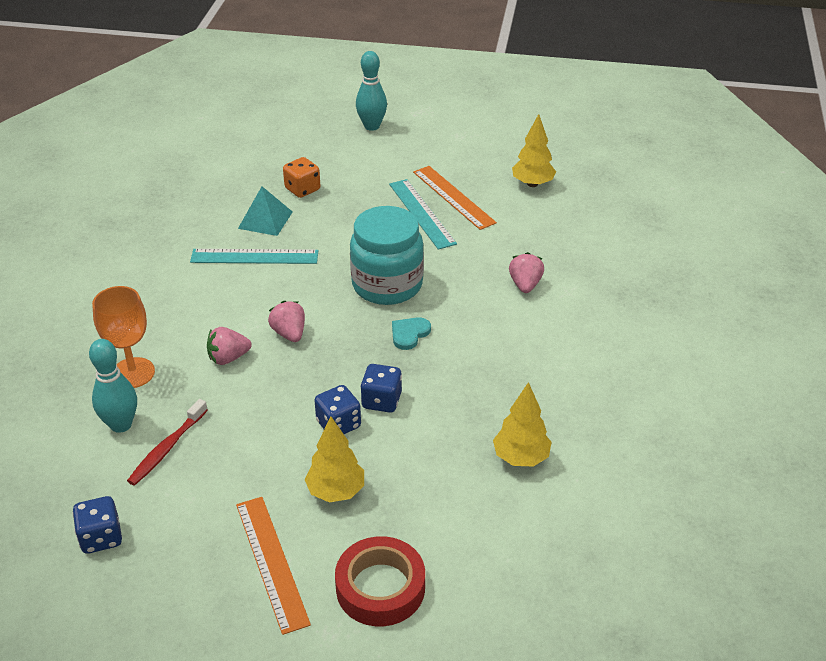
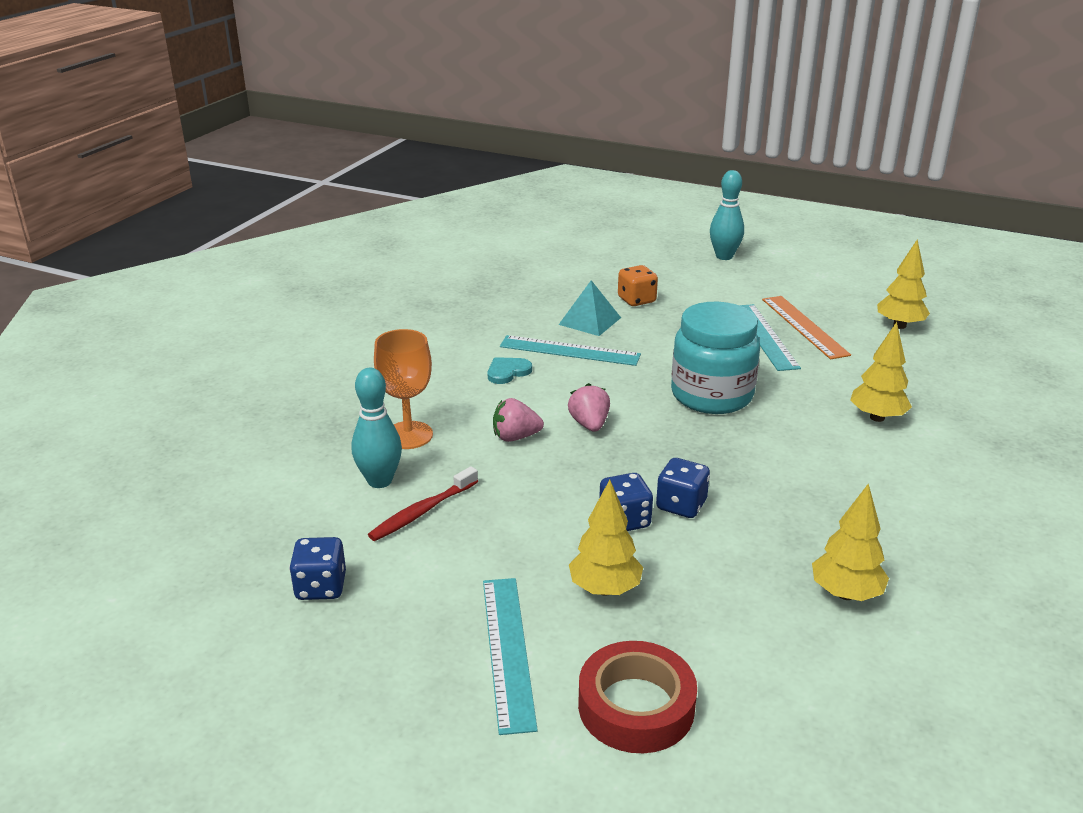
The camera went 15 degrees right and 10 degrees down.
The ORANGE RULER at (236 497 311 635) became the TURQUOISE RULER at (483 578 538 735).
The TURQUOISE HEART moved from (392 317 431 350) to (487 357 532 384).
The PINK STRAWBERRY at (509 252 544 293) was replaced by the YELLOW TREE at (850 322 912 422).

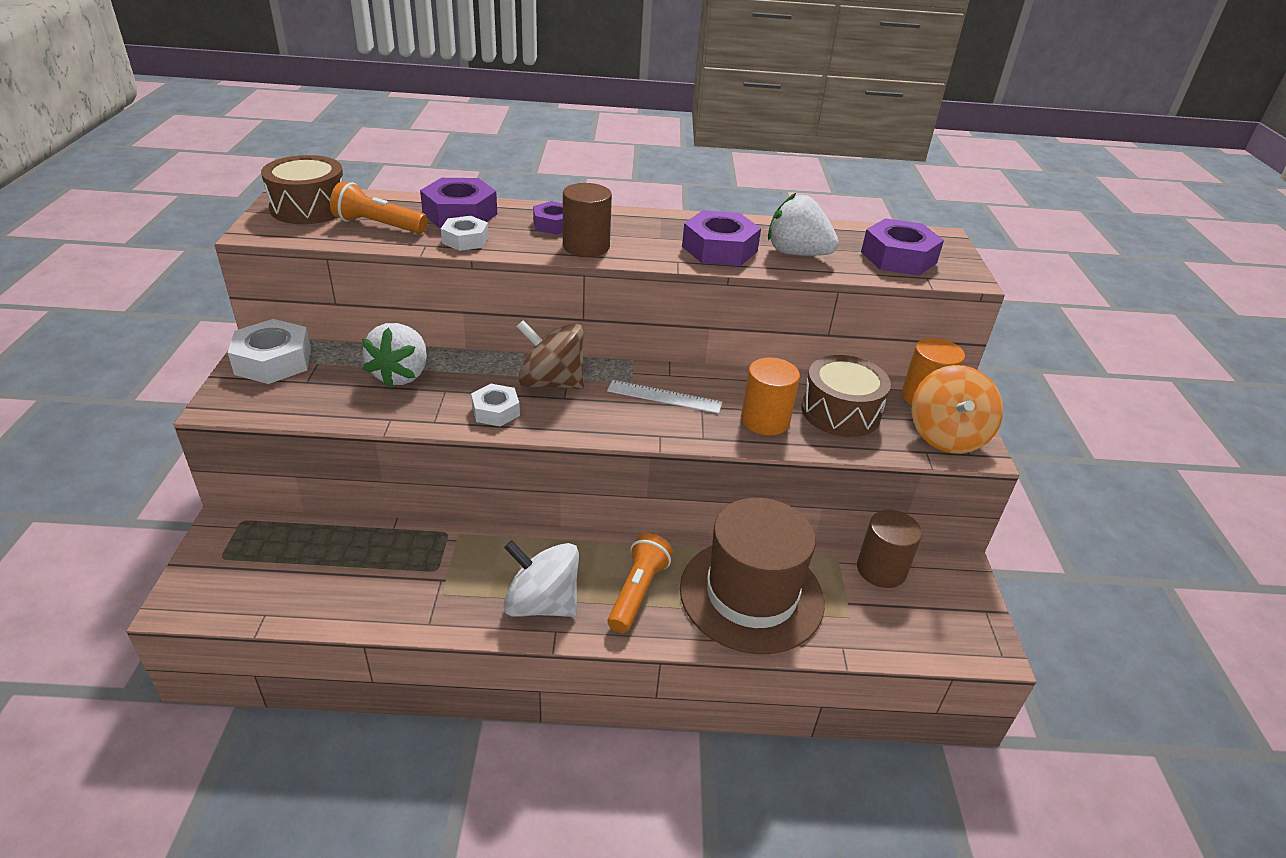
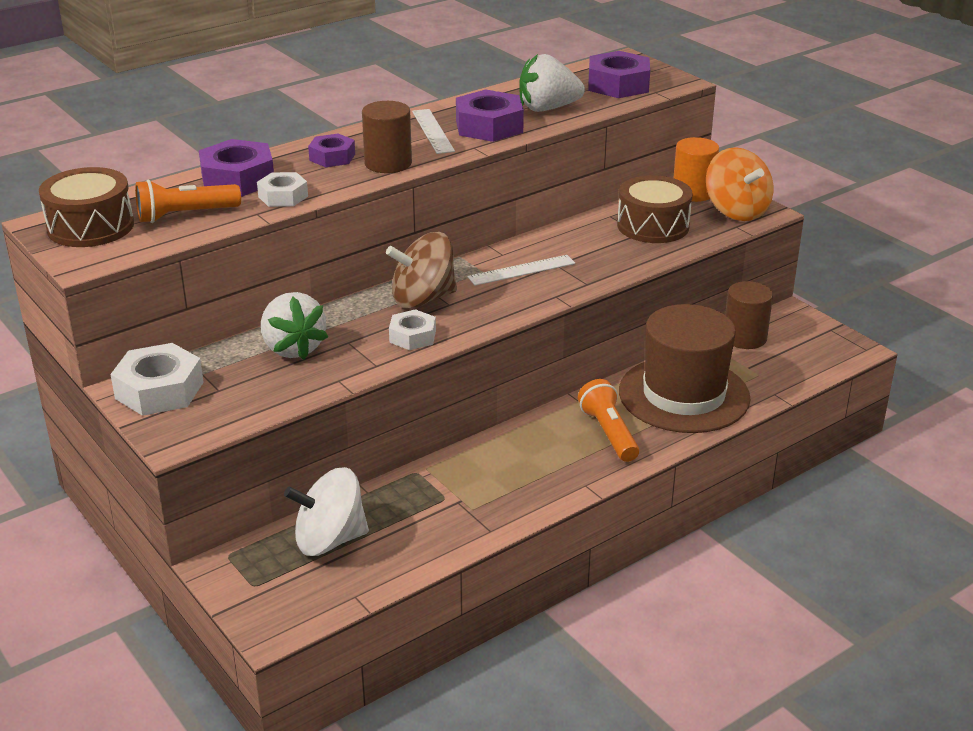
The camera went 35 degrees left and 5 degrees down.
The WHITE SPINNING TOP moved from (504 540 579 617) to (284 467 369 556).
The WHITE RULER at (412 109 455 154) appeared.
The ORANGE CYLINDER at (741 357 800 435) disappeared.

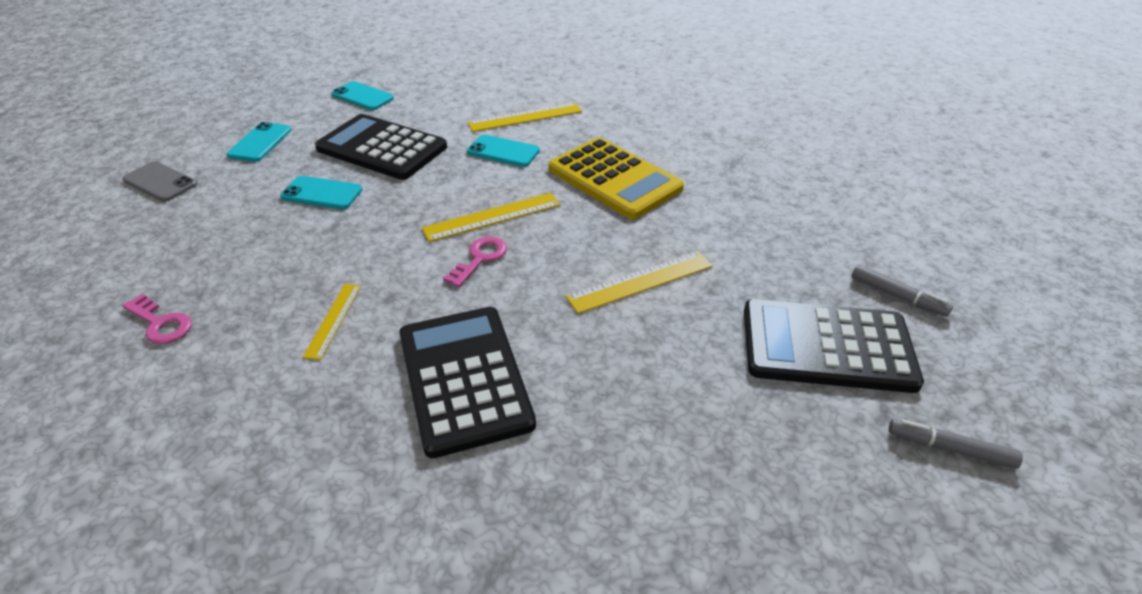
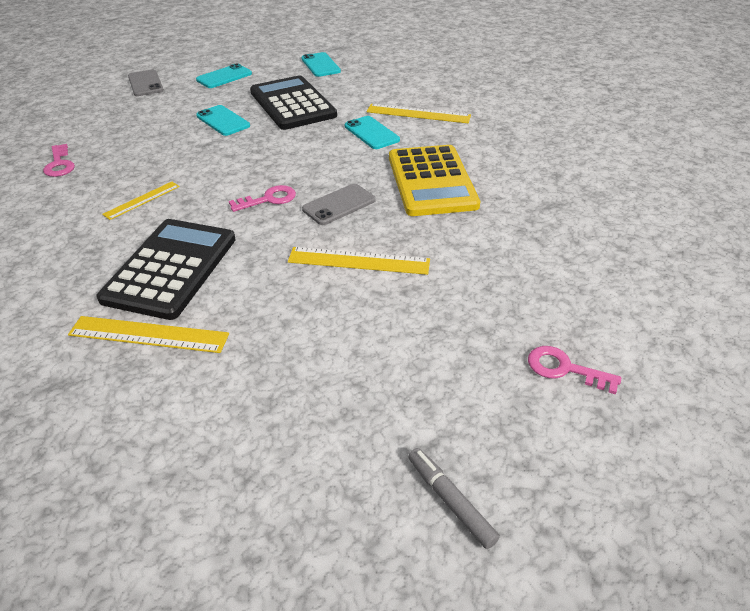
The camera went 35 degrees right and 0 degrees up.
The YELLOW RULER moved from (422 193 560 242) to (68 316 229 353).
The GREY PHONE at (302 184 376 225) appeared.
The GREY MARKER at (851 265 953 317) was replaced by the PINK KEY at (528 346 621 394).
The BLACK CALCULATOR at (744 299 924 393) disappeared.

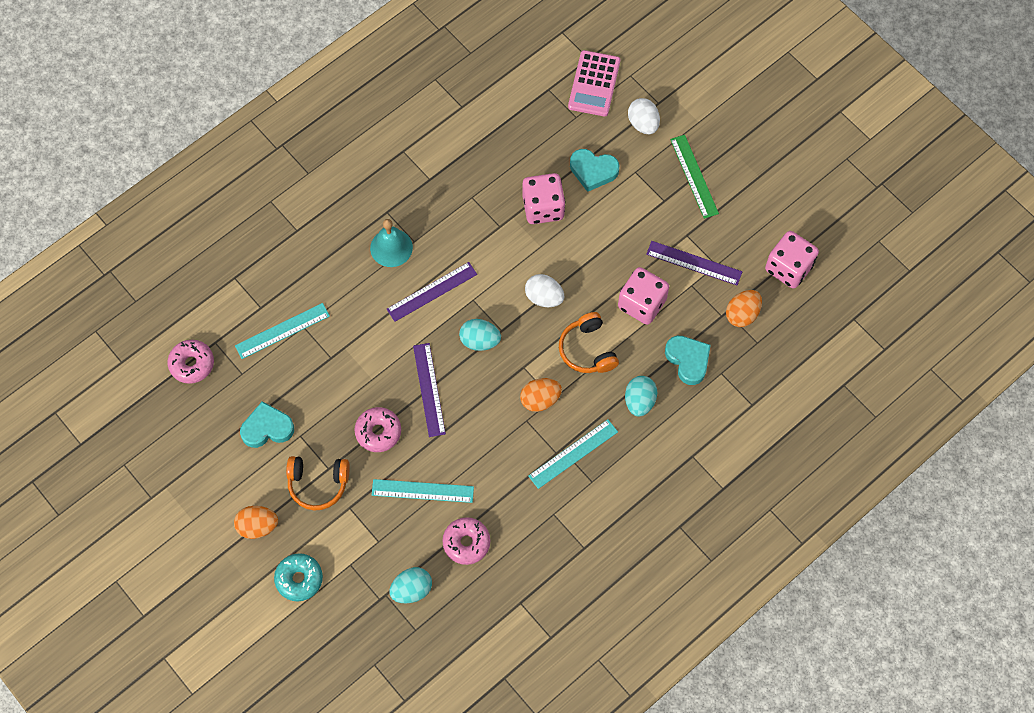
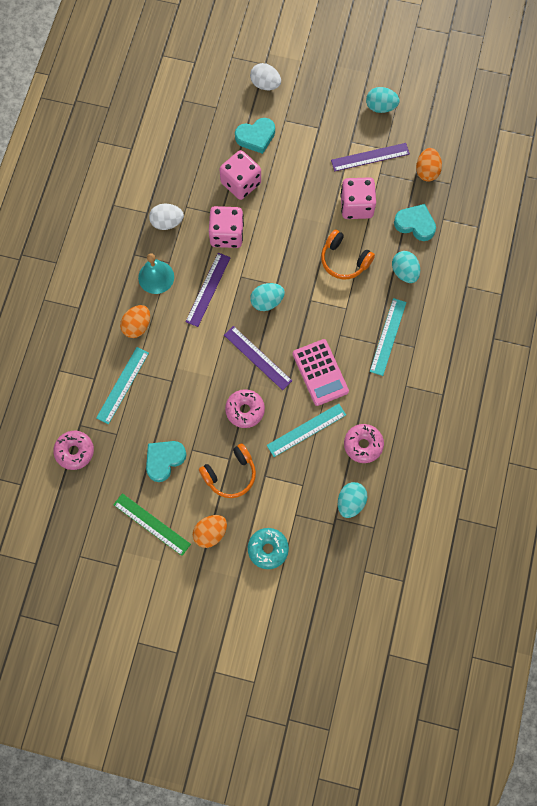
The camera went 35 degrees left and 5 degrees up.
The GREEN RULER moved from (670 135 719 219) to (113 493 191 556).
The ORANGE EGG moved from (520 378 562 412) to (120 305 150 338).
The WHITE EGG moved from (525 274 564 307) to (149 204 184 230).
The PINK DICE moved from (765 231 819 289) to (209 206 244 248).
The PINK CALCULATOR moved from (568 50 620 117) to (293 339 349 406).
The TURQUOISE EGG at (366 87 400 113) appeared.

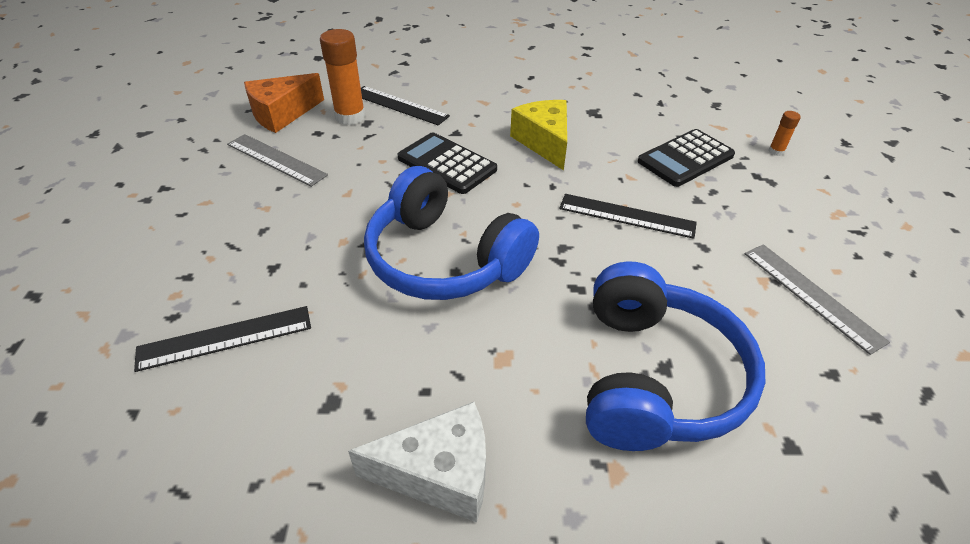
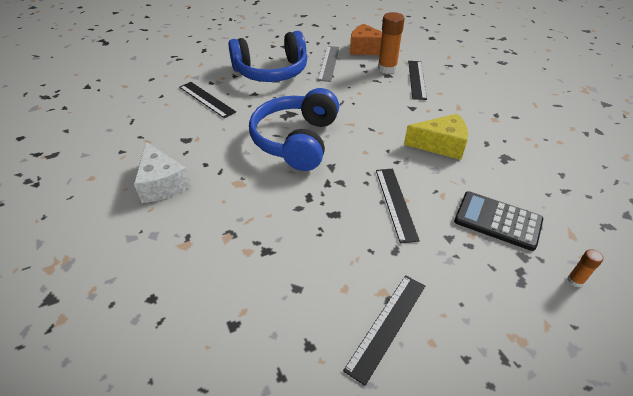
The camera went 65 degrees right and 0 degrees up.
The BLUE HEADPHONES moved from (586 261 765 451) to (228 31 307 82).
The GREY RULER at (745 244 890 355) became the BLACK RULER at (343 275 425 386).
The YELLOW CHEESE at (510 100 567 170) turned 45 degrees clockwise.
The BLACK CALCULATOR at (398 132 497 194) disappeared.

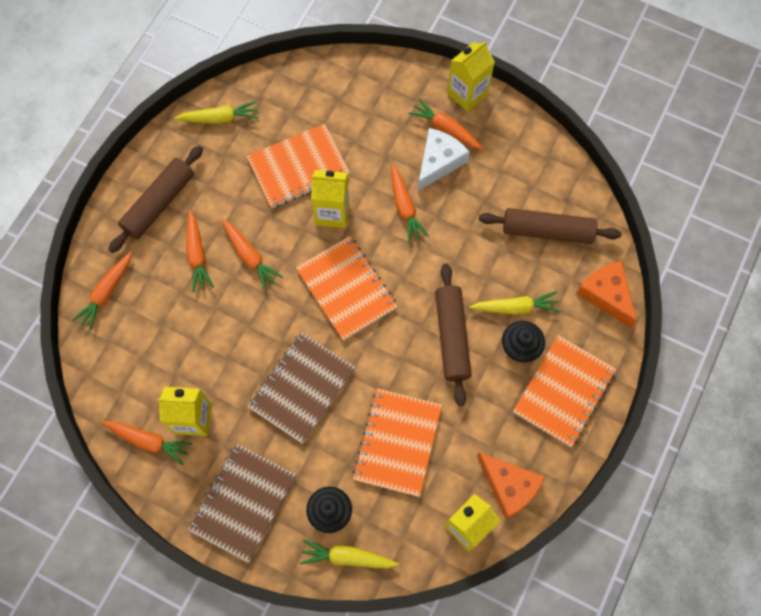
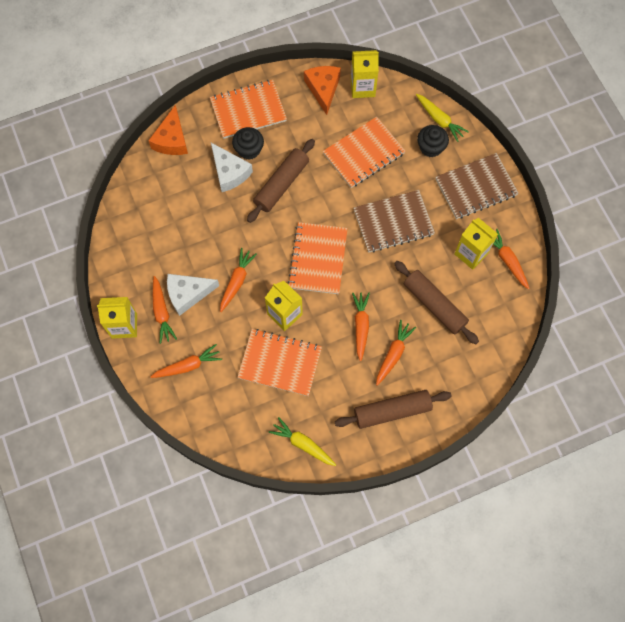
The camera went 140 degrees left and 0 degrees up.
The ORANGE CARROT moved from (72 252 132 331) to (150 344 222 378).
The YELLOW CARROT at (469 291 560 314) was replaced by the WHITE CHEESE at (211 143 253 192).
The BROWN ROLLING PIN moved from (479 208 621 244) to (394 261 479 344).

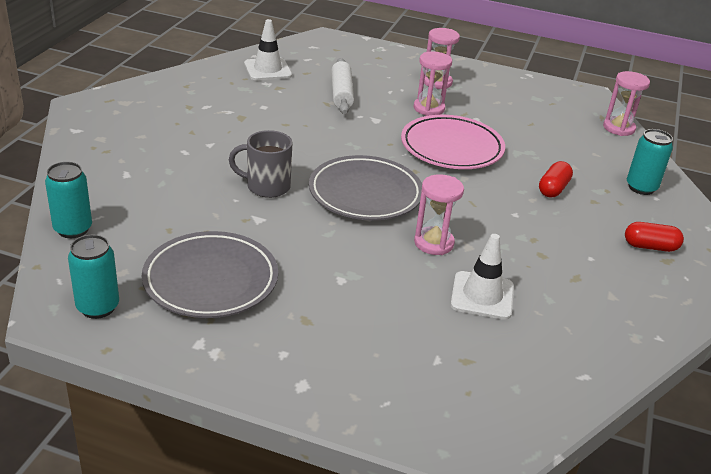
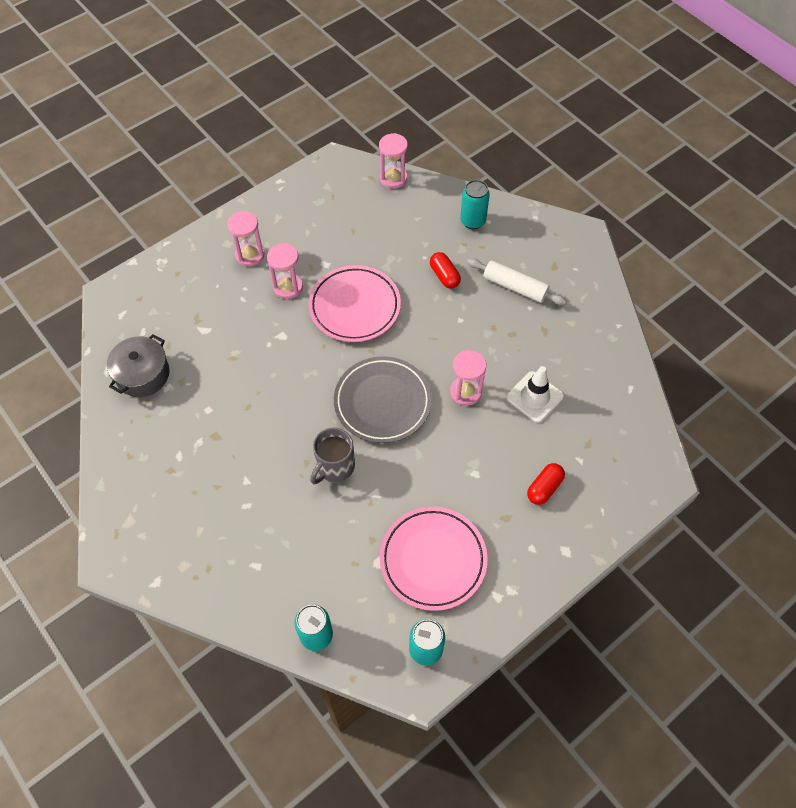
The camera went 55 degrees left and 25 degrees up.
The WHITE TRAFFIC CONE at (244 19 292 80) was replaced by the GREY POT at (107 334 170 397).
The GREY PLATE at (142 231 278 318) became the PINK PLATE at (380 507 488 611).
The WHITE ROLLING PIN moved from (331 58 354 114) to (467 258 567 305).
The RED CAPSULE moved from (625 222 684 252) to (527 463 565 505).

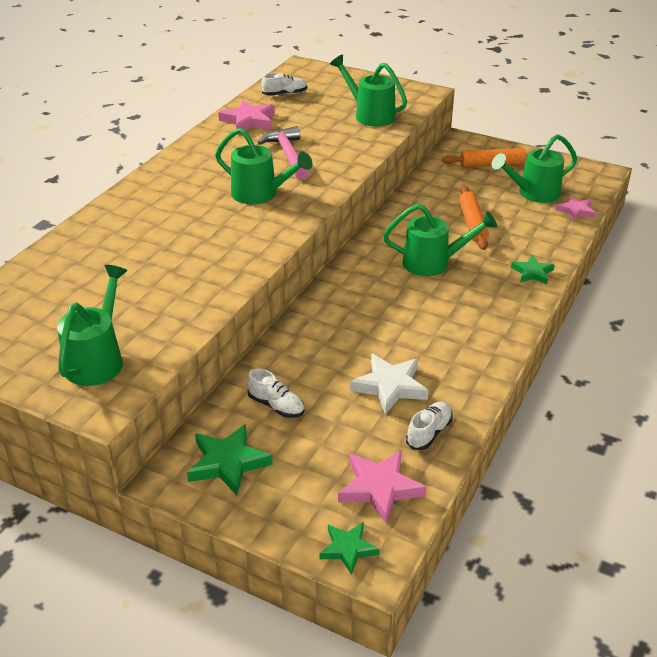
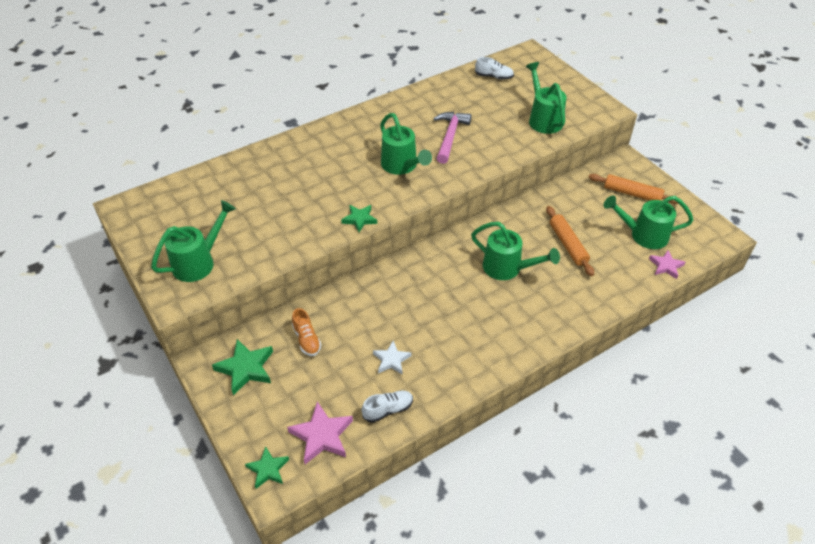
The camera went 30 degrees right and 10 degrees up.
The WHITE SHOE at (247 368 304 418) became the ORANGE SHOE at (292 308 321 356).
The GREEN STAR moved from (511 255 555 284) to (341 205 377 232).
The WHITE STAR at (350 354 429 415) changed to 0.64 times the size.
The ORANGE ROLLING PIN at (459 186 489 250) turned 45 degrees counterclockwise.
The PINK STAR at (218 100 275 130) disappeared.

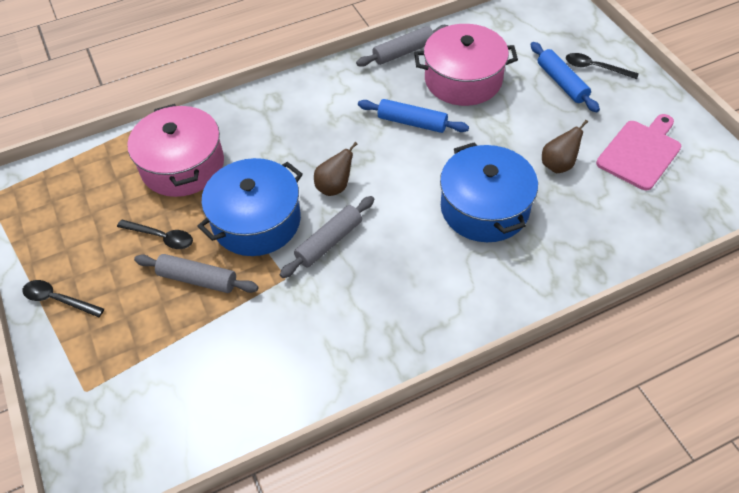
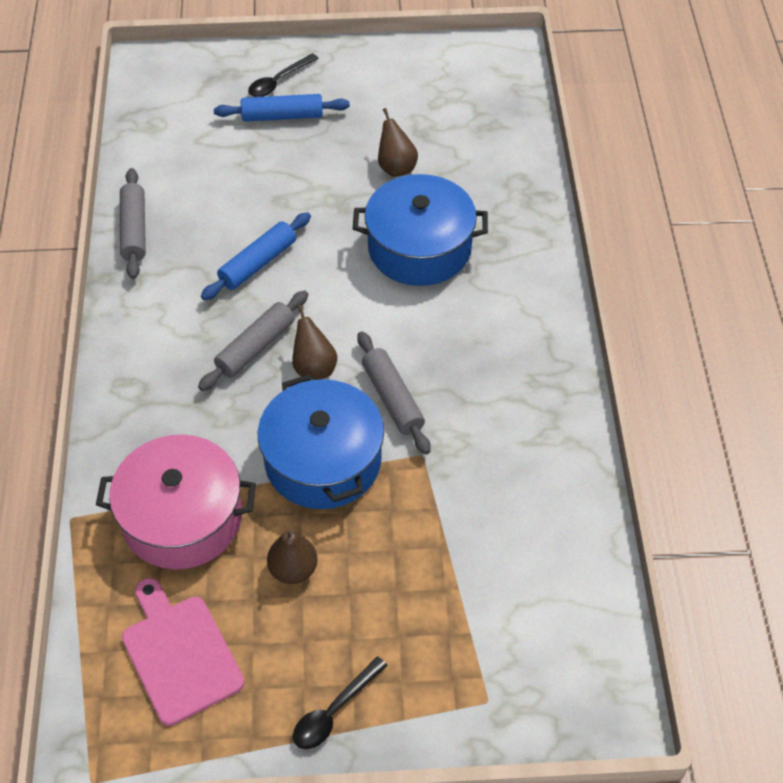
The camera went 70 degrees left and 0 degrees up.
The PINK CUTTING BOARD moved from (596 114 681 190) to (122 578 244 726).
The GREY ROLLING PIN moved from (134 254 259 293) to (198 291 308 391).
The BLACK SPOON at (117 220 193 249) was replaced by the BROWN PEAR at (267 529 318 584).
The PINK POT at (414 24 518 106) disappeared.

